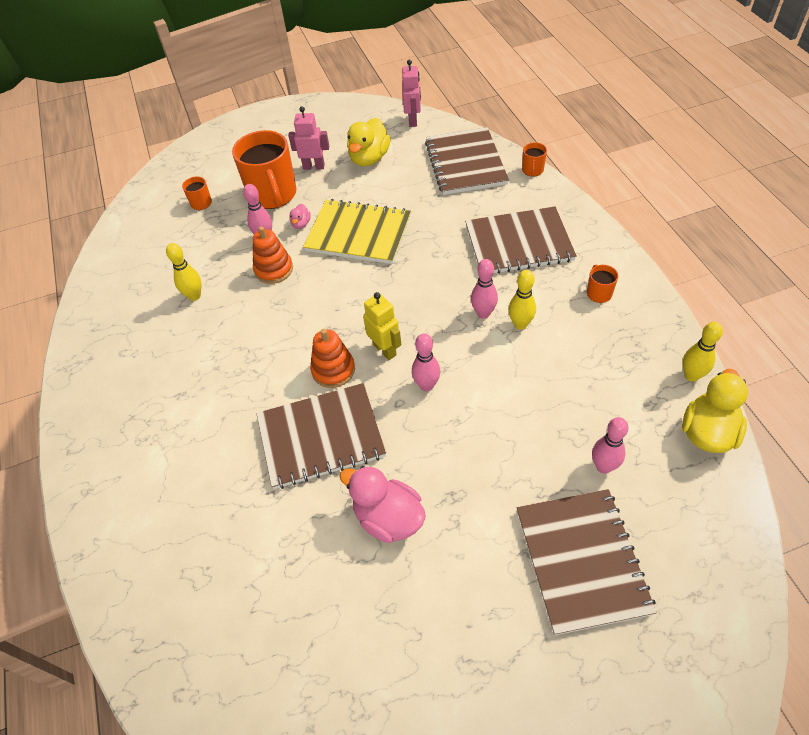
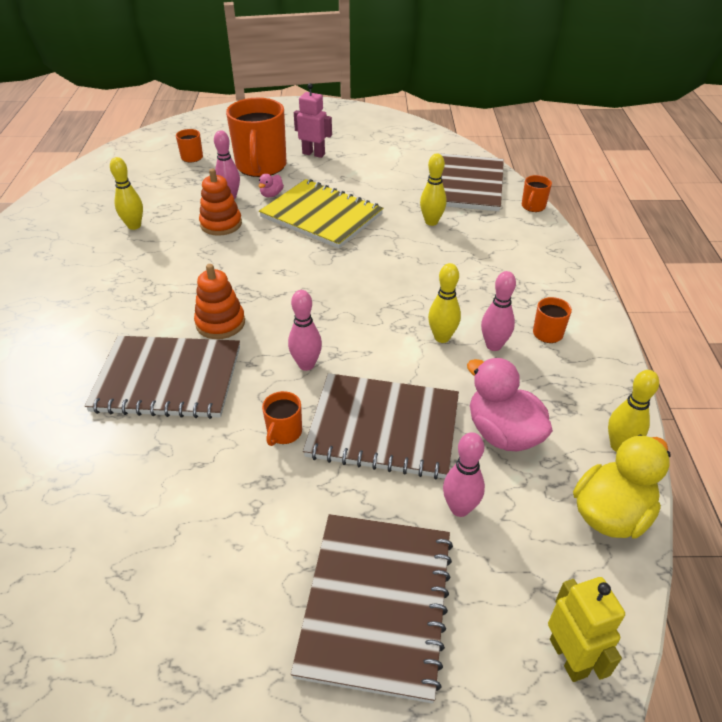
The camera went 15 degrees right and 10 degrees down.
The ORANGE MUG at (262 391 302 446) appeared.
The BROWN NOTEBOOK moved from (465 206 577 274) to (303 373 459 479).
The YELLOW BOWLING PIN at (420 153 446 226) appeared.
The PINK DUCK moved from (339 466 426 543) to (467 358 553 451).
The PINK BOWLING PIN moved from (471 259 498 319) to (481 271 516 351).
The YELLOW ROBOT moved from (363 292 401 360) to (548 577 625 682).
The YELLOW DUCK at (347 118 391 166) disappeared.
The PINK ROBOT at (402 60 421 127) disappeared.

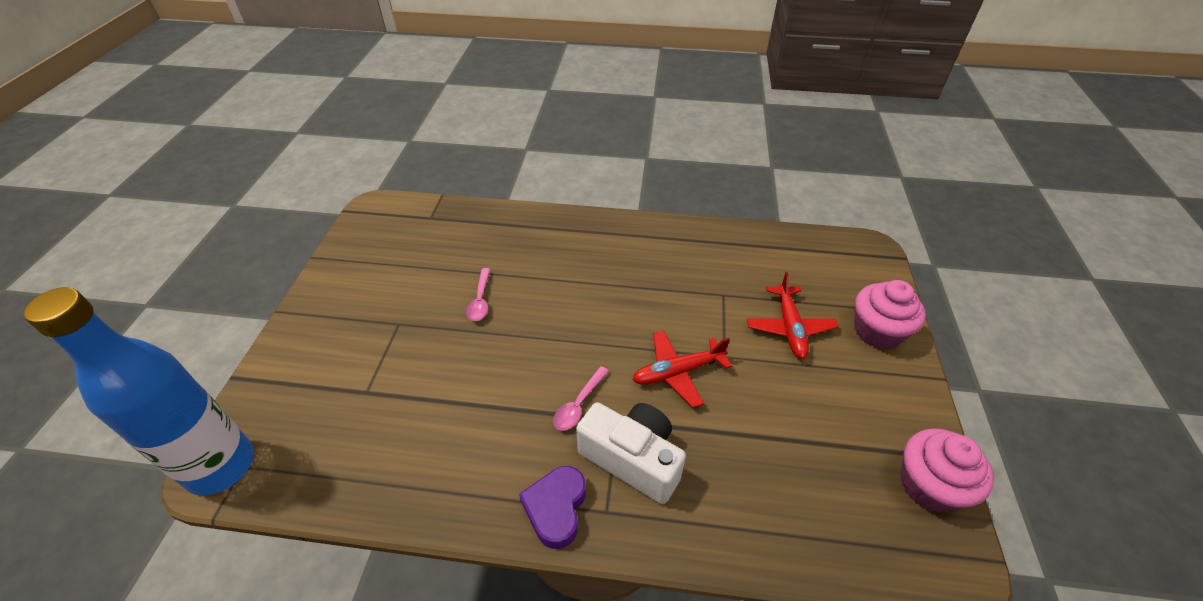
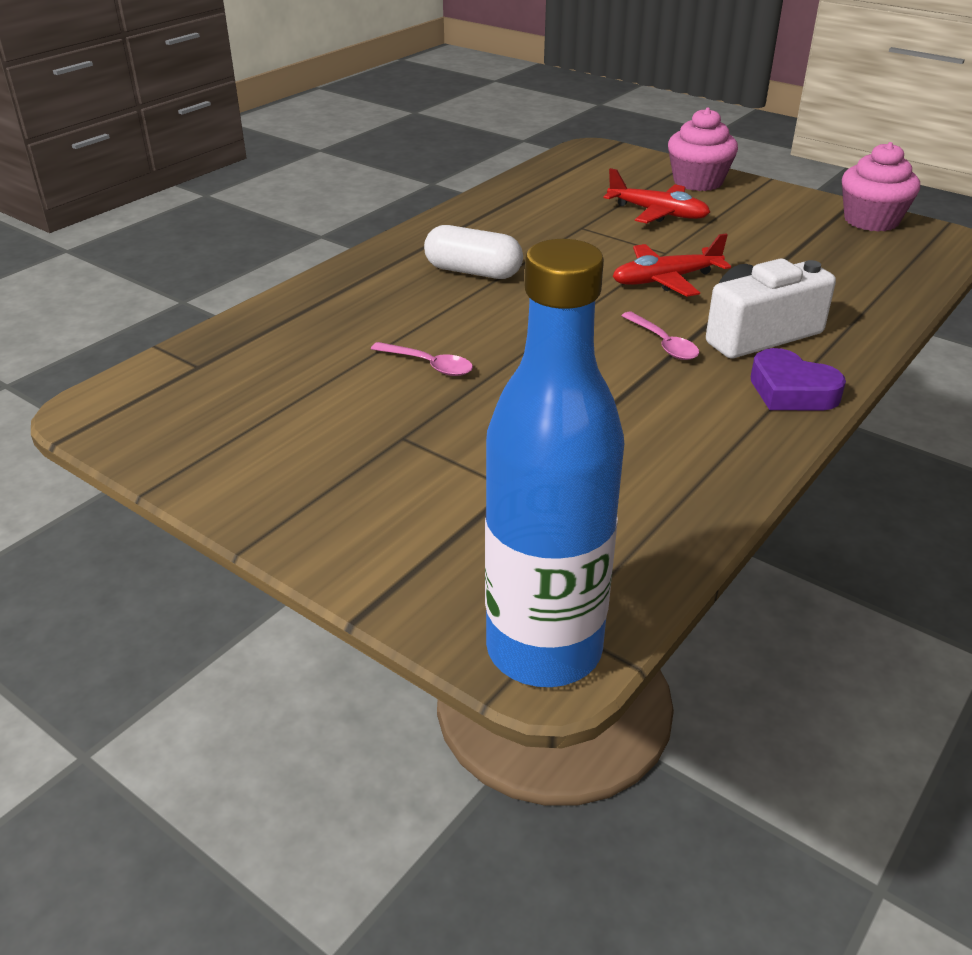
The camera went 60 degrees left and 10 degrees down.
The WHITE CAPSULE at (424 225 523 279) appeared.
The RED PLANE at (632 330 732 408) turned 60 degrees clockwise.

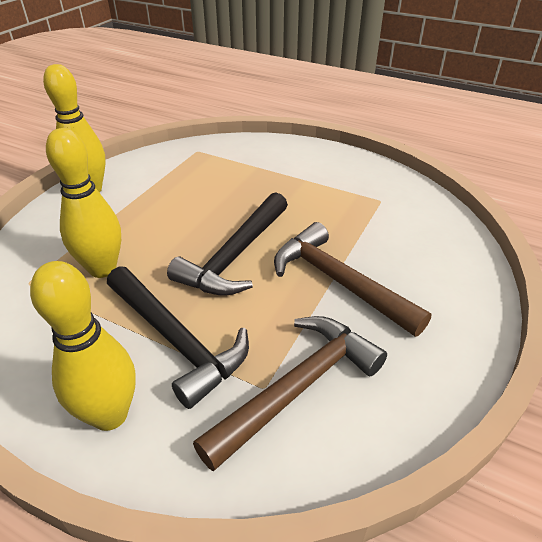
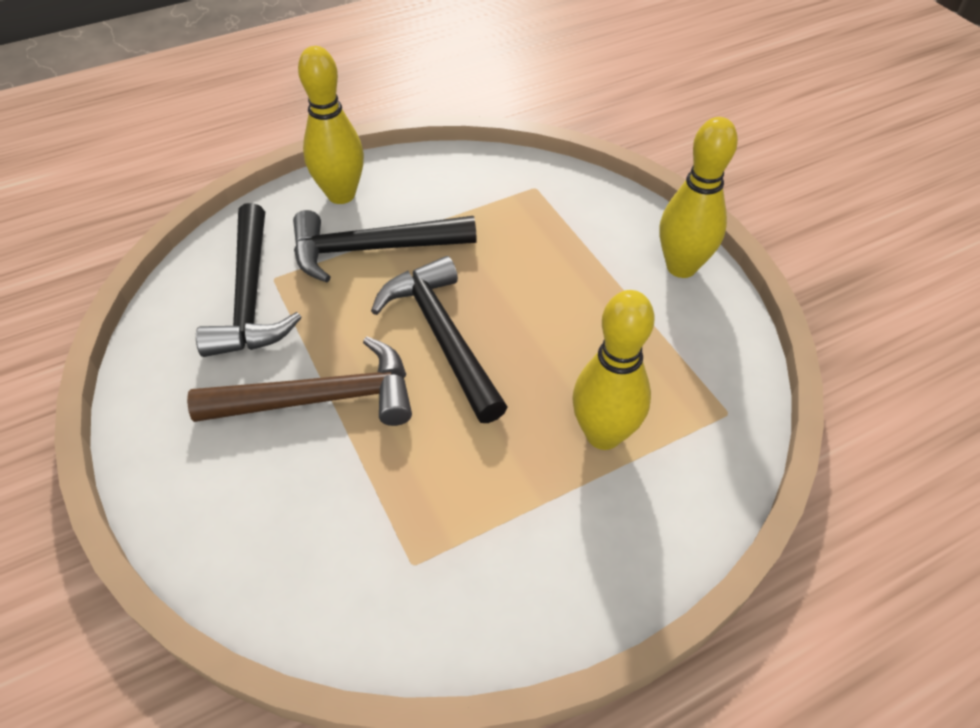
The camera went 125 degrees right and 10 degrees up.
The BROWN HAMMER at (193 316 387 472) became the BLACK HAMMER at (196 203 302 357).
The YELLOW BOWLING PIN moved from (46 128 121 278) to (572 290 655 450).

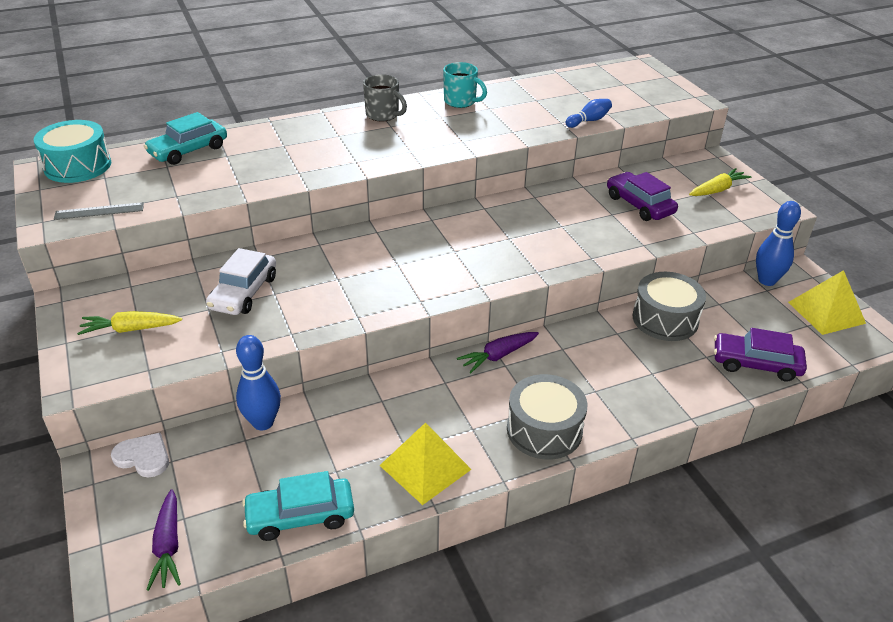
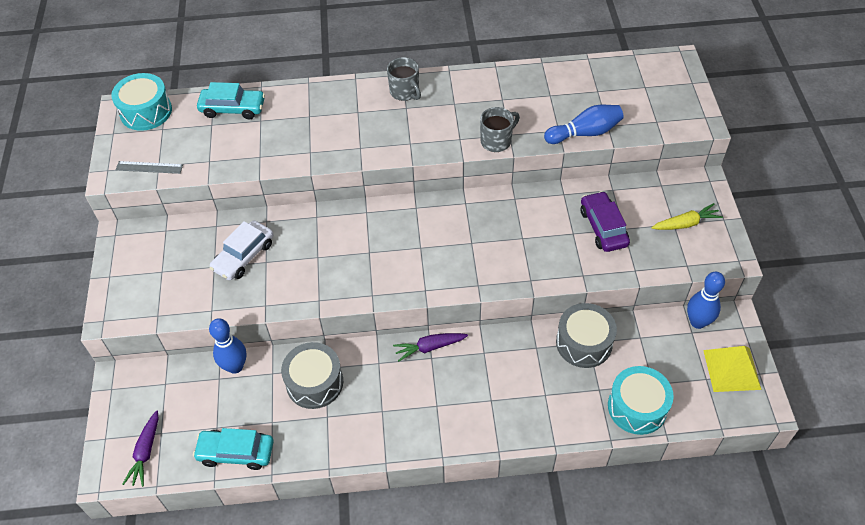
The camera went 20 degrees right and 15 degrees up.
The TURQUOISE CAR at (144 112 227 165) turned 150 degrees counterclockwise.
The GREY DRUM moved from (507 374 588 460) to (281 342 343 409).
The GREY MUG at (480 107 520 152) appeared.
The BLUE BOWLING PIN at (565 99 612 128) changed to 1.57 times the size.
The PURPLE CAR at (714 328 807 382) was replaced by the TURQUOISE DRUM at (608 366 674 435).
The YELLOW CARROT at (77 311 182 335) disappeared.
The WHITE HEART at (111 432 169 477) disappeared.
The YELLOW PYRAMID at (379 423 472 505) disappeared.
The TURQUOISE MUG at (443 62 487 108) disappeared.

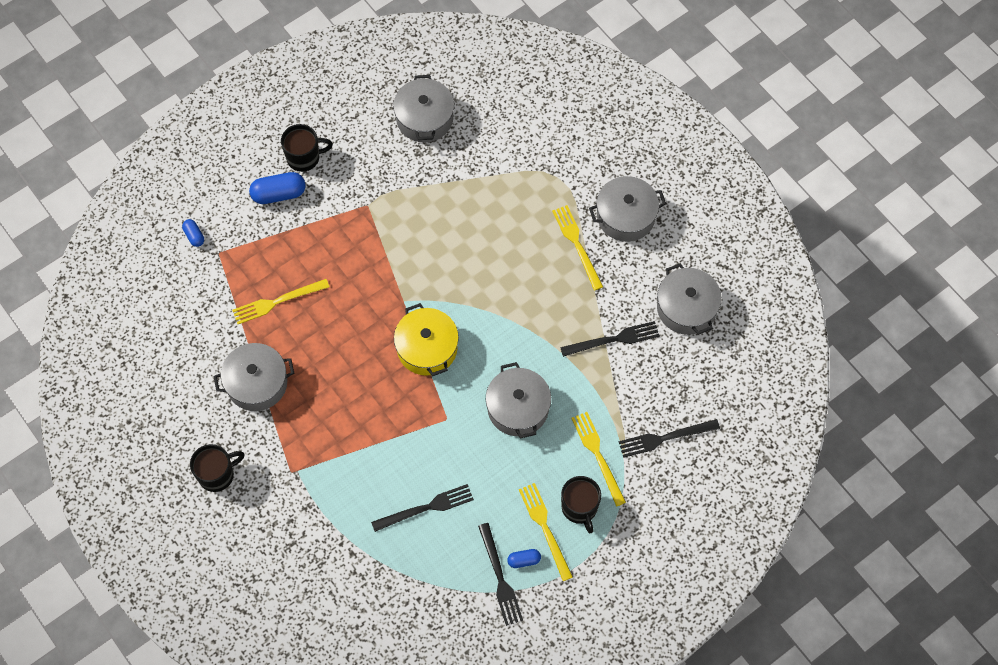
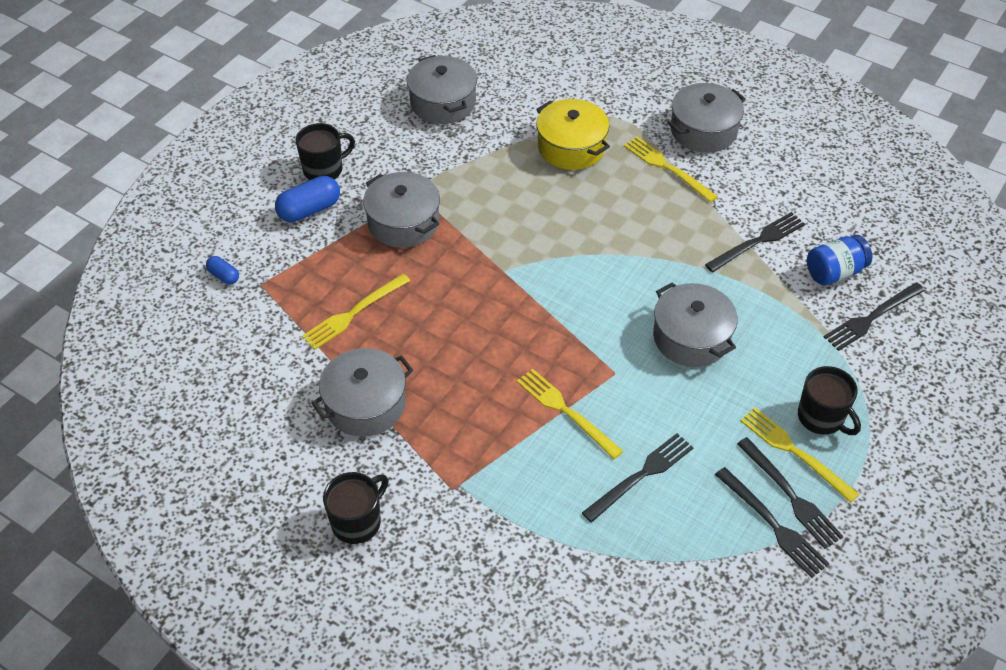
The camera went 20 degrees left and 15 degrees down.
The GREY POT moved from (657 263 722 335) to (363 172 440 248).
The YELLOW FORK moved from (571 412 626 506) to (517 369 623 459).
The YELLOW POT moved from (394 303 459 376) to (536 99 610 170).
The BLUE CAPSULE at (507 549 541 568) was replaced by the BLACK FORK at (737 437 844 549).
The BLUE JAR at (807 235 872 285) appeared.

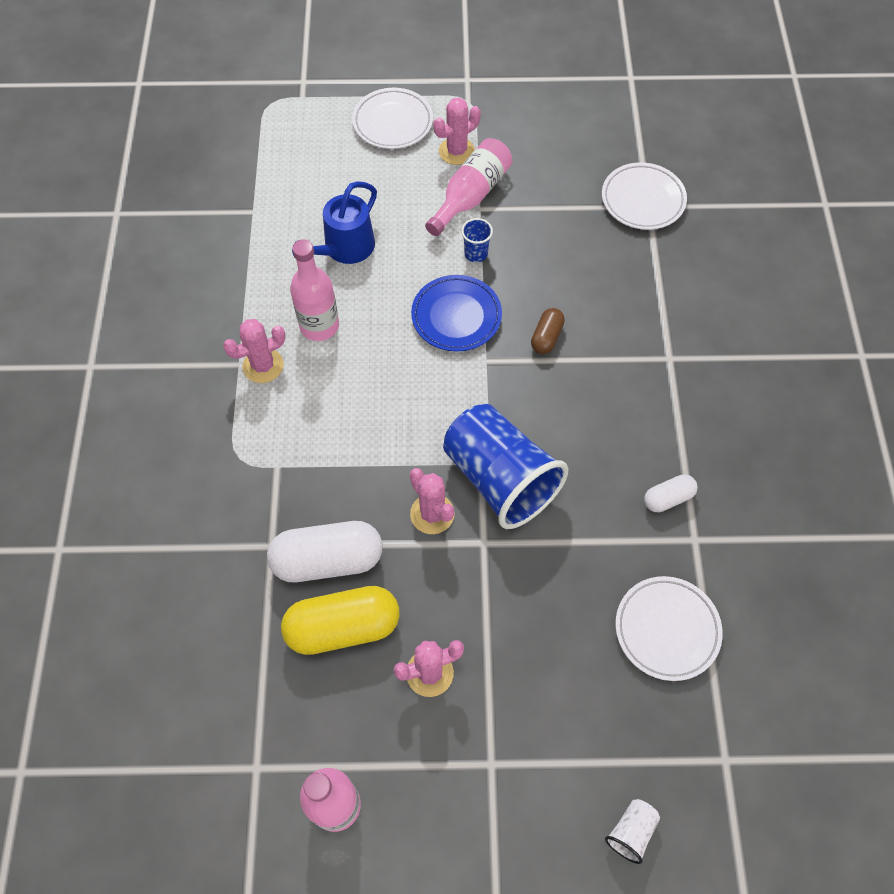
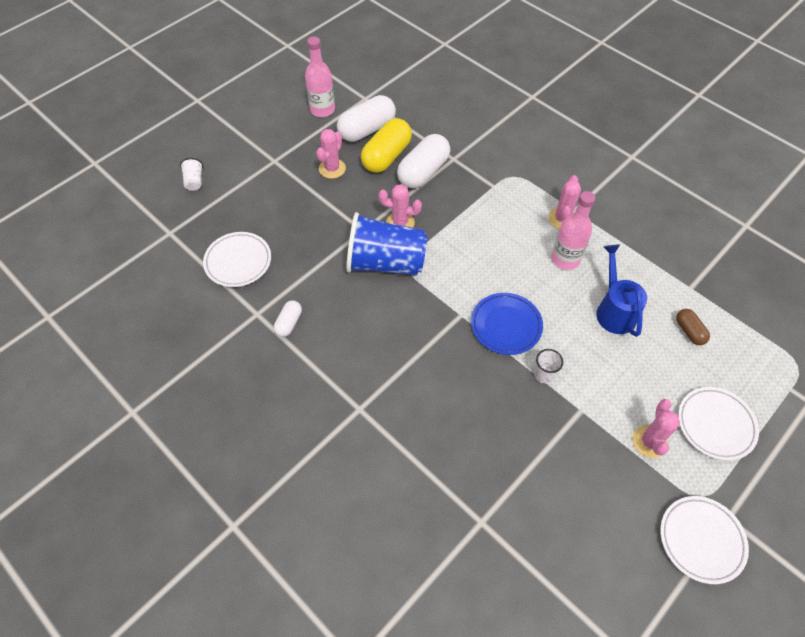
The camera went 135 degrees right and 5 degrees down.
The WHITE CAPSULE at (337 95 396 142) appeared.
The BLUE CUP at (461 218 493 263) became the WHITE CUP at (534 349 563 384).
The WHITE PLATE moved from (602 162 687 230) to (660 496 749 584).
The BROWN CAPSULE moved from (531 308 565 354) to (676 309 710 345).
The PINK BOTTLE at (425 138 512 236) disappeared.

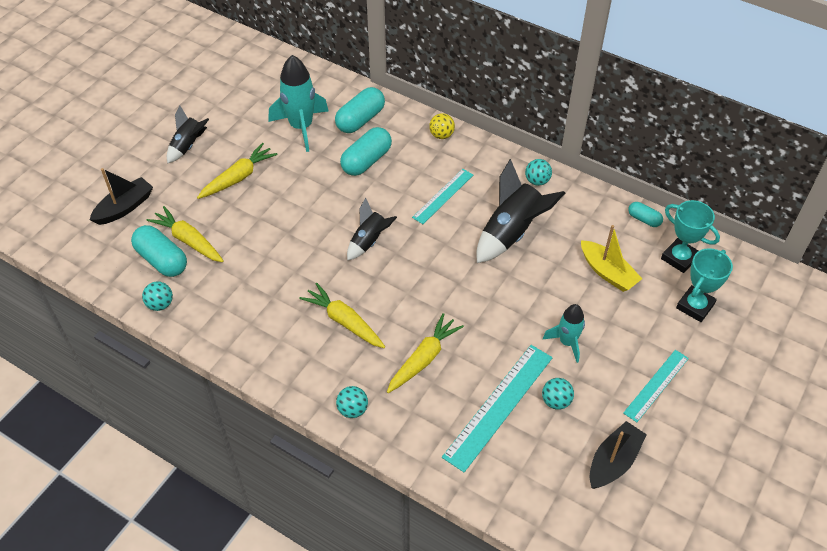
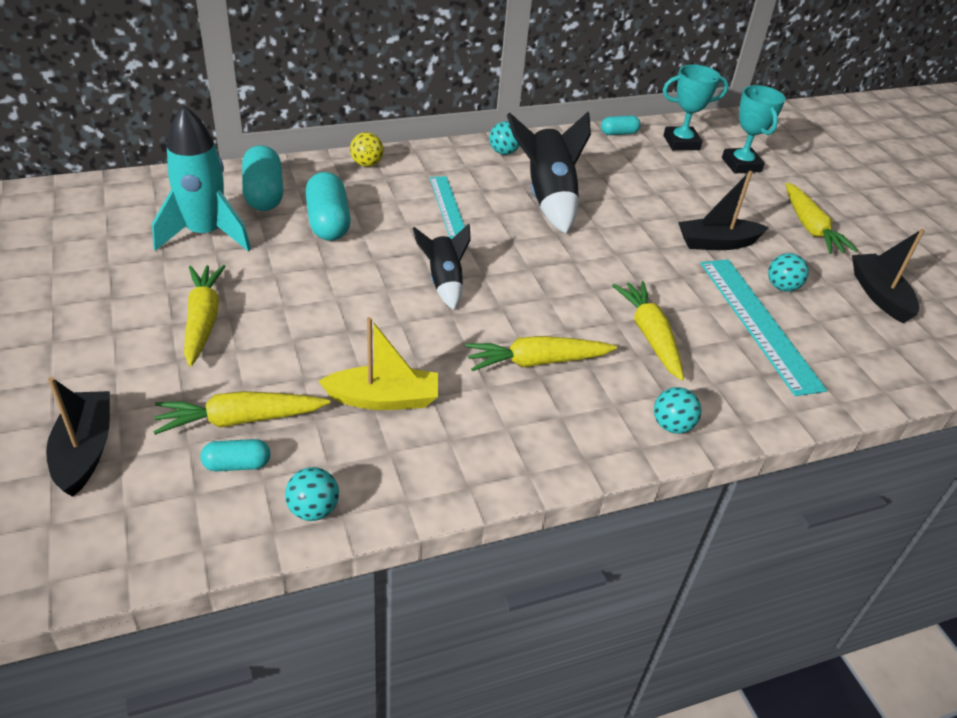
The camera went 55 degrees left and 10 degrees down.
The TURQUOISE CAPSULE at (131 225 187 277) changed to 0.55 times the size.
The YELLOW BOAT moved from (581 225 642 292) to (318 317 438 410).
The TURQUOISE ROCKET at (543 304 585 363) was replaced by the BLACK BOAT at (678 171 769 250).
The TURQUOISE RULER at (623 350 689 422) was replaced by the YELLOW CARROT at (785 183 858 254).
The BLACK ROCKET at (167 106 209 164) disappeared.

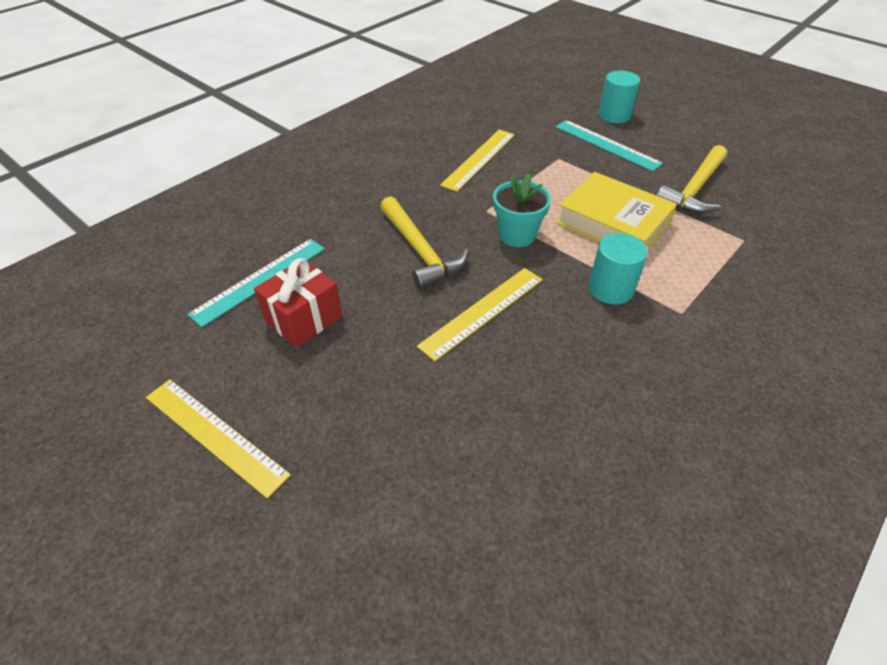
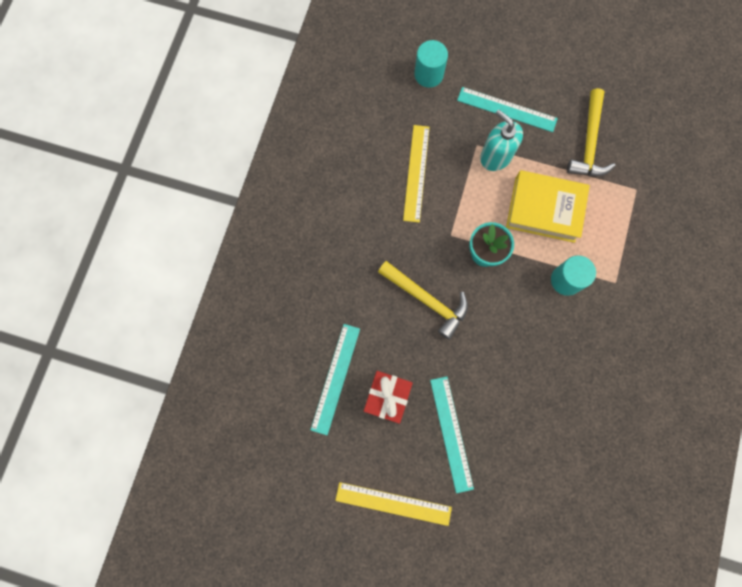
The camera went 25 degrees left and 30 degrees up.
The TURQUOISE CYLINDER moved from (598 71 640 123) to (414 40 448 88).
The TURQUOISE RULER at (430 376 474 493) appeared.
The TURQUOISE SOAP DISPENSER at (480 109 523 171) appeared.
The YELLOW RULER at (417 268 543 361) disappeared.

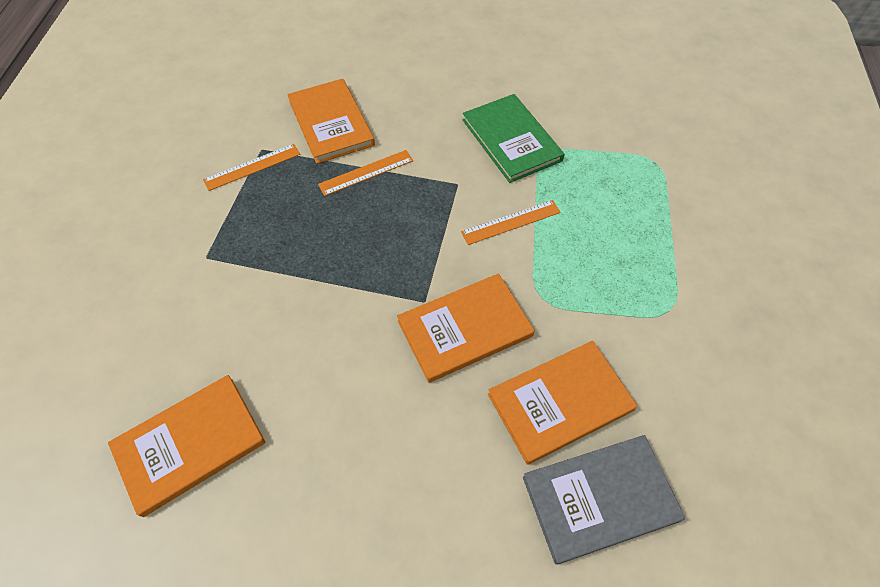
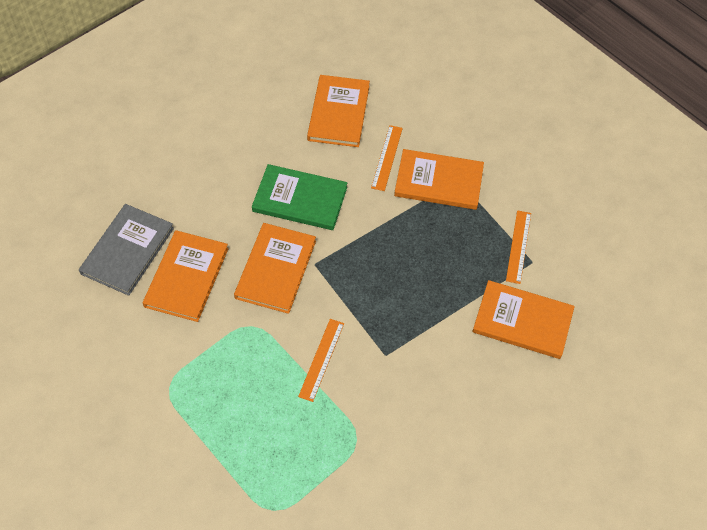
The camera went 130 degrees right and 0 degrees up.
The GREEN BOOK moved from (463 94 564 183) to (252 164 347 230).
The ORANGE RULER moved from (318 150 413 196) to (371 125 403 191).
The ORANGE BOOK at (394 149 484 210) appeared.

